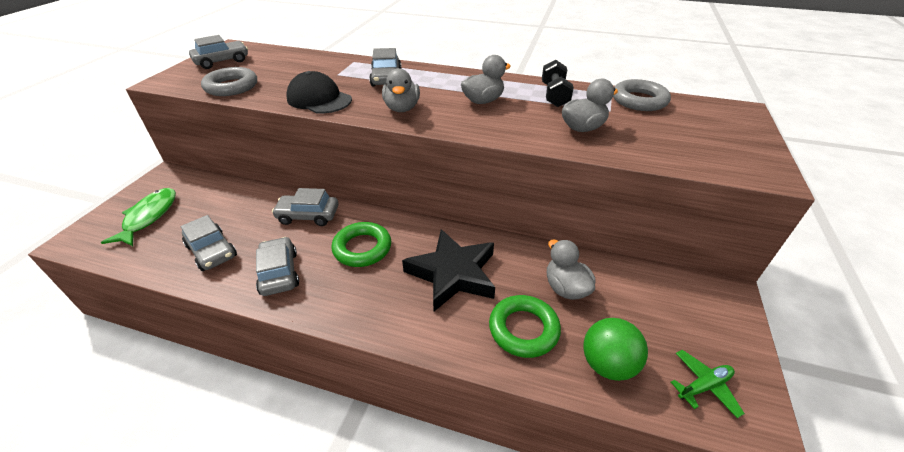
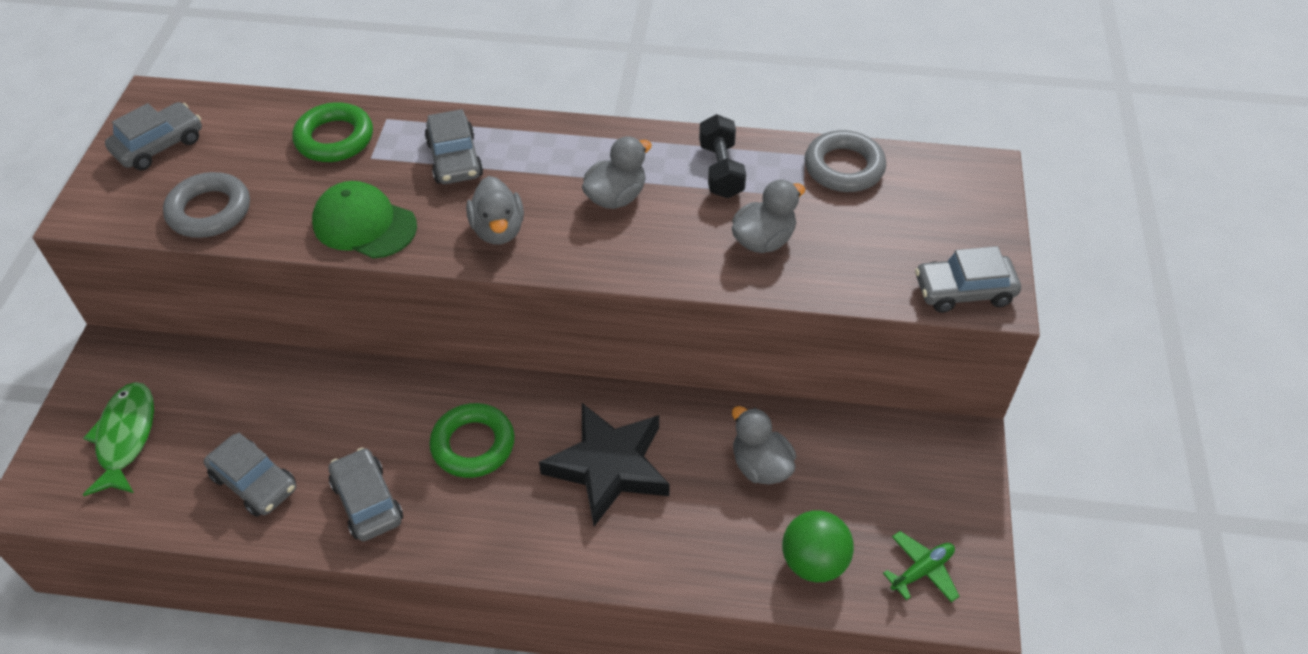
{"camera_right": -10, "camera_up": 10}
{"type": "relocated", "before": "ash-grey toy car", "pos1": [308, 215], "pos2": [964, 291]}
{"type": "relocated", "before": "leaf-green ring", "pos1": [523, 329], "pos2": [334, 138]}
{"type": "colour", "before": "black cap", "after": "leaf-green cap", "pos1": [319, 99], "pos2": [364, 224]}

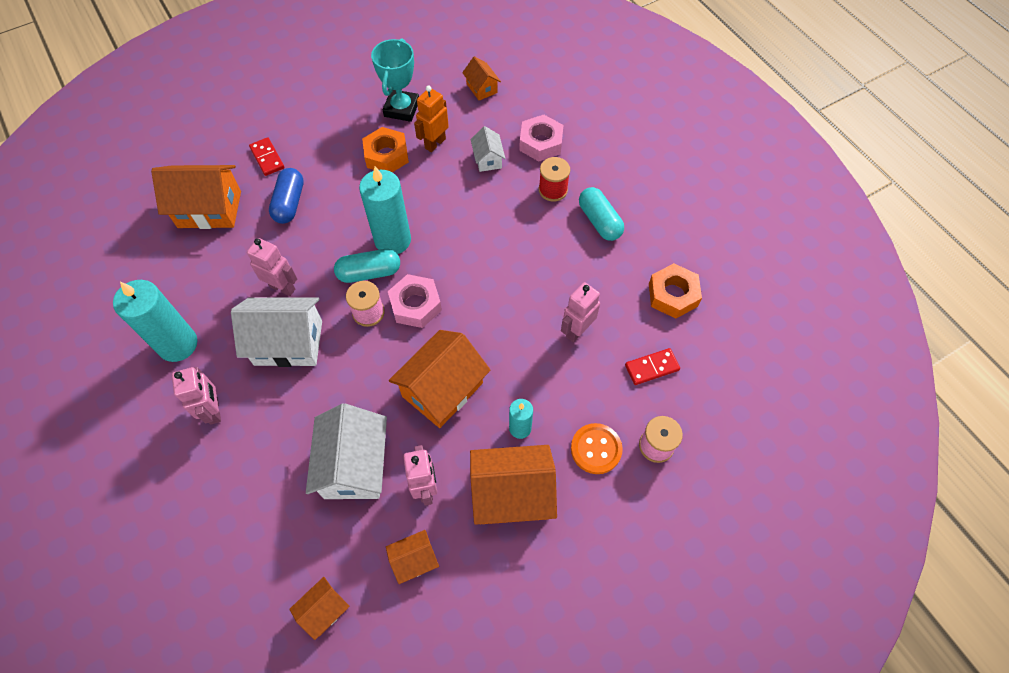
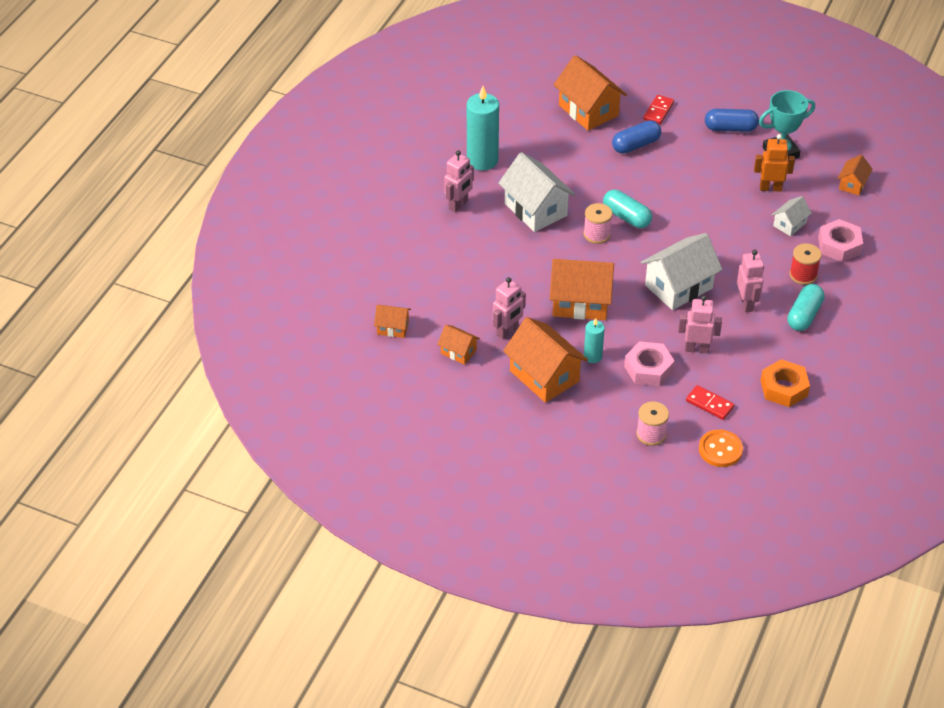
{"camera_right": 55, "camera_up": -15}
{"type": "missing", "before": "teal pillar candle", "pos1": [393, 240]}
{"type": "missing", "before": "orange hex nut", "pos1": [386, 155]}
{"type": "appeared", "after": "royal blue capsule", "pos2": [730, 128]}
{"type": "relocated", "before": "rosy robot figure", "pos1": [282, 287], "pos2": [746, 303]}
{"type": "relocated", "before": "white house", "pos1": [354, 465], "pos2": [678, 286]}
{"type": "relocated", "before": "rosy hex nut", "pos1": [415, 305], "pos2": [648, 369]}
{"type": "relocated", "before": "orange button", "pos1": [596, 449], "pos2": [720, 449]}

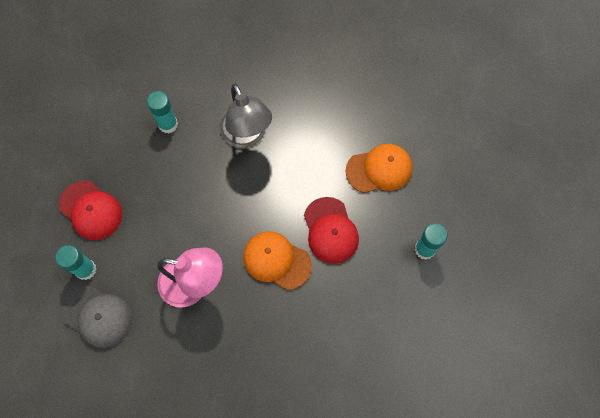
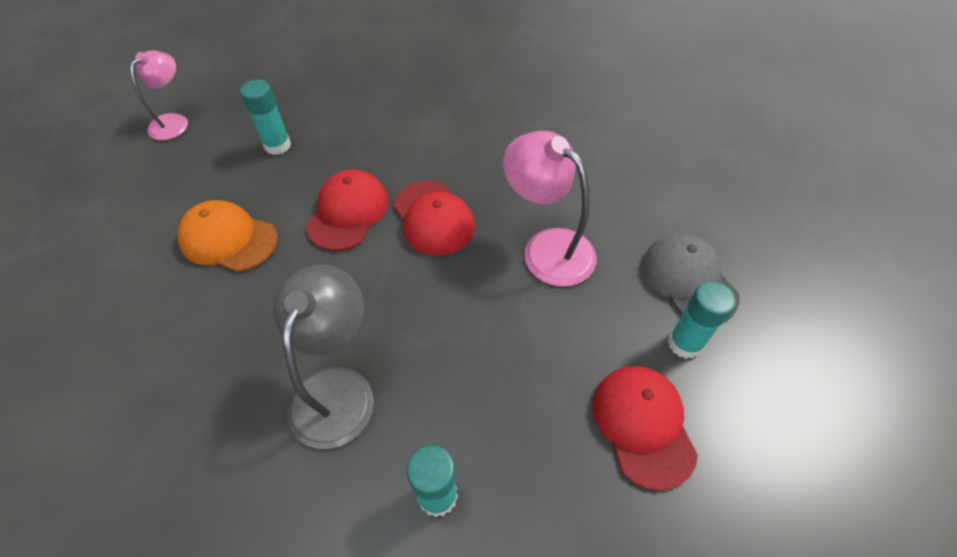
{"camera_right": -145, "camera_up": -15}
{"type": "appeared", "after": "rosy reading lamp", "pos2": [174, 121]}
{"type": "colour", "before": "orange cap", "after": "scarlet cap", "pos1": [276, 260], "pos2": [433, 218]}

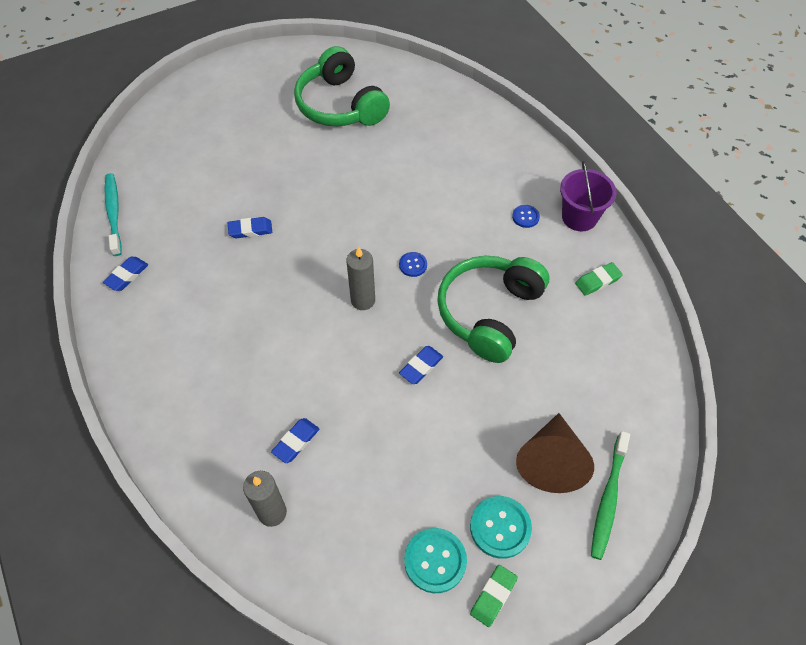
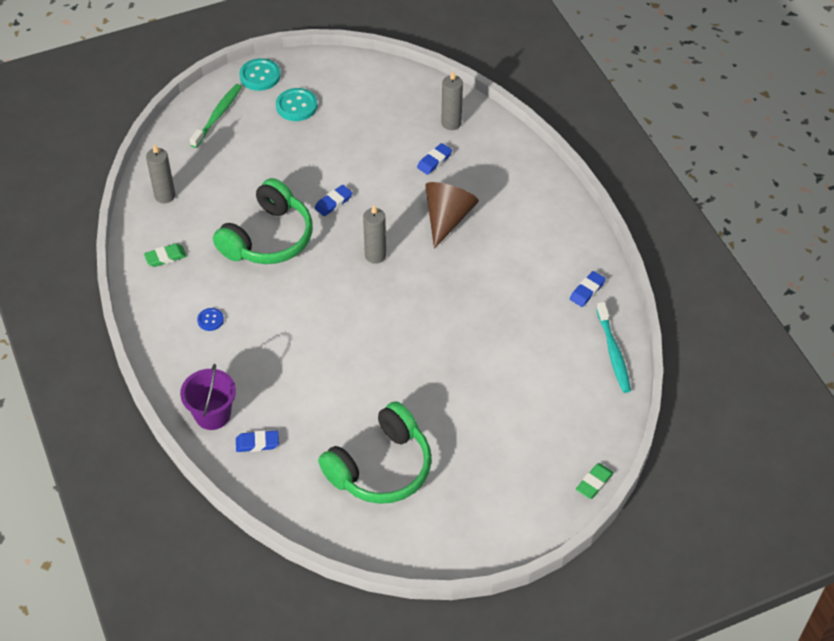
{"camera_right": -175, "camera_up": -5}
{"type": "missing", "before": "royal blue button", "pos1": [413, 265]}
{"type": "appeared", "after": "ash-grey pillar candle", "pos2": [165, 196]}
{"type": "relocated", "before": "royal blue gum eraser", "pos1": [250, 230], "pos2": [257, 443]}
{"type": "relocated", "before": "teal button", "pos1": [435, 561], "pos2": [260, 76]}
{"type": "relocated", "before": "leaf-green gum eraser", "pos1": [493, 596], "pos2": [594, 483]}
{"type": "relocated", "before": "brown solid cone", "pos1": [551, 461], "pos2": [447, 218]}
{"type": "relocated", "before": "violet pail", "pos1": [579, 217], "pos2": [212, 414]}
{"type": "spun", "before": "leaf-green headset", "pos1": [340, 105], "pos2": [381, 467], "turn": 75}

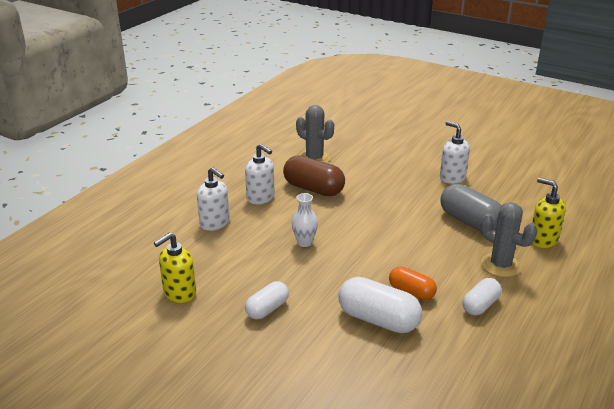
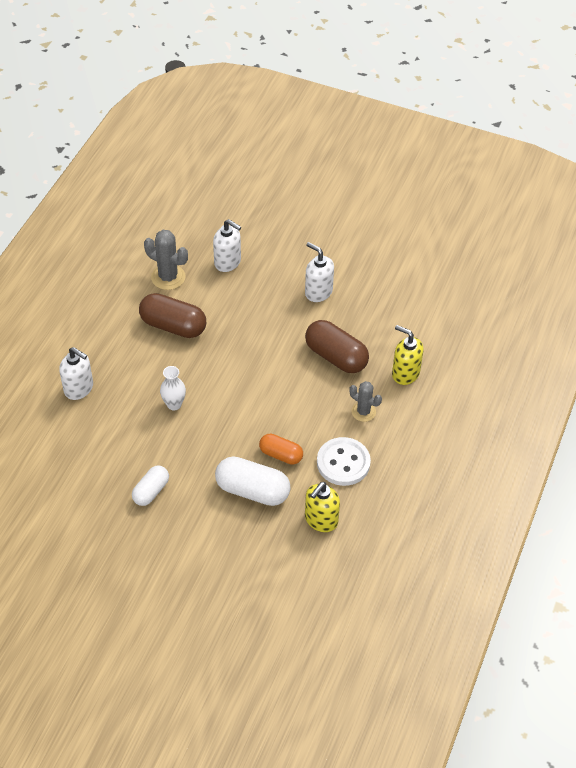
{"camera_right": -10, "camera_up": 20}
{"type": "relocated", "before": "bright yellow soap pump", "pos1": [179, 293], "pos2": [321, 520]}
{"type": "relocated", "before": "white soap pump", "pos1": [261, 198], "pos2": [228, 262]}
{"type": "exchanged", "before": "white capsule", "after": "white button", "pos1": [480, 305], "pos2": [343, 463]}
{"type": "colour", "before": "ash-grey capsule", "after": "brown capsule", "pos1": [470, 222], "pos2": [336, 357]}
{"type": "size", "before": "ash-grey saguaro cactus", "pos1": [500, 265], "pos2": [363, 412], "scale": 0.66}

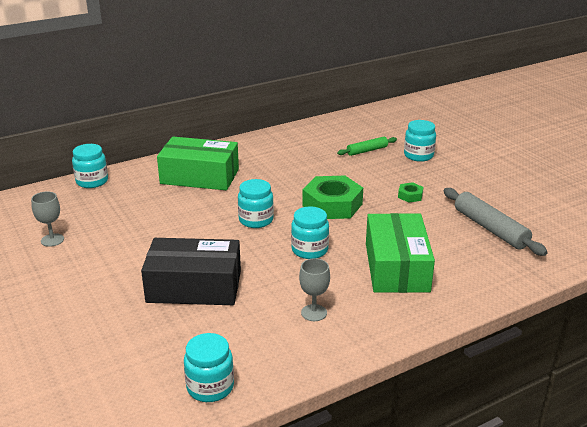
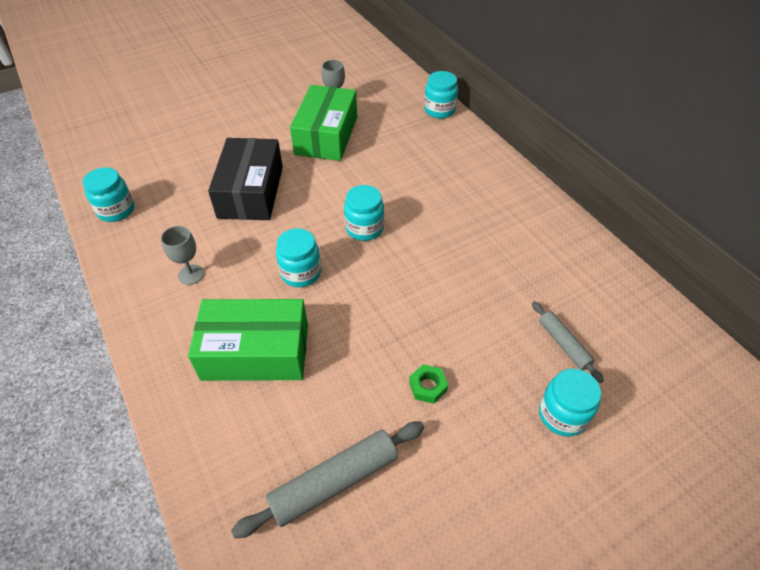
{"camera_right": 90, "camera_up": 20}
{"type": "missing", "before": "leaf-green hex nut", "pos1": [332, 205]}
{"type": "relocated", "before": "leaf-green package", "pos1": [200, 176], "pos2": [326, 135]}
{"type": "colour", "before": "leaf-green dough roller", "after": "ash-grey dough roller", "pos1": [367, 151], "pos2": [563, 344]}

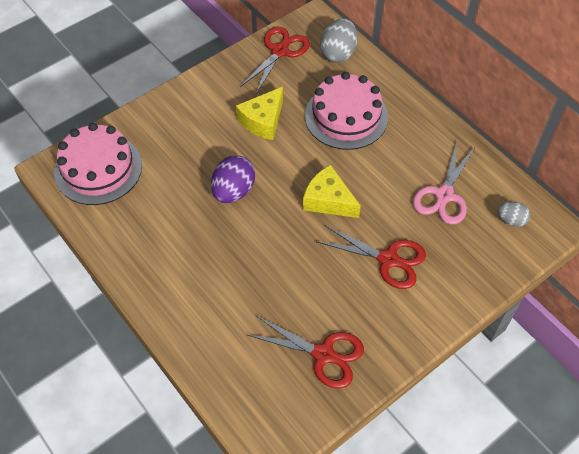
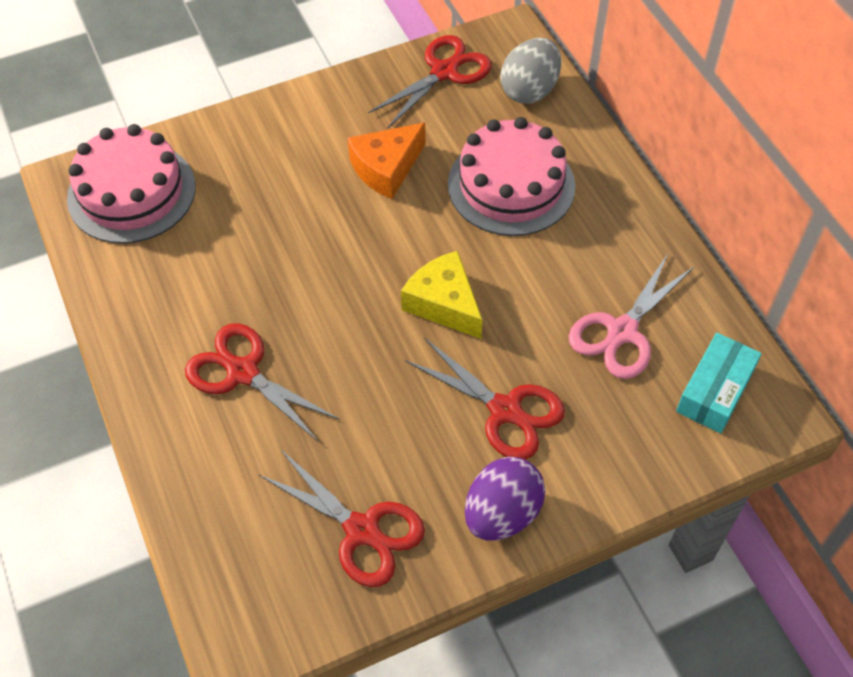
{"camera_right": 15, "camera_up": 0}
{"type": "appeared", "after": "scarlet scissors", "pos2": [242, 372]}
{"type": "relocated", "before": "violet egg", "pos1": [233, 191], "pos2": [502, 513]}
{"type": "exchanged", "before": "ash-grey egg", "after": "teal package", "pos1": [511, 220], "pos2": [715, 391]}
{"type": "colour", "before": "bright yellow cheese wedge", "after": "orange cheese wedge", "pos1": [263, 121], "pos2": [386, 168]}

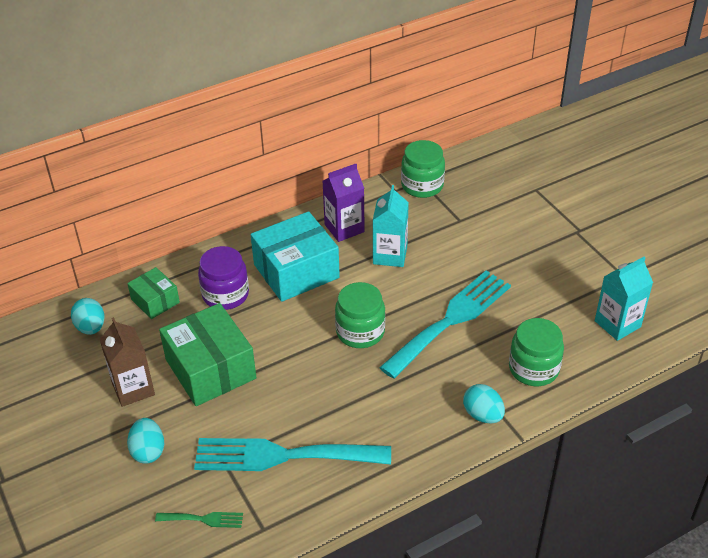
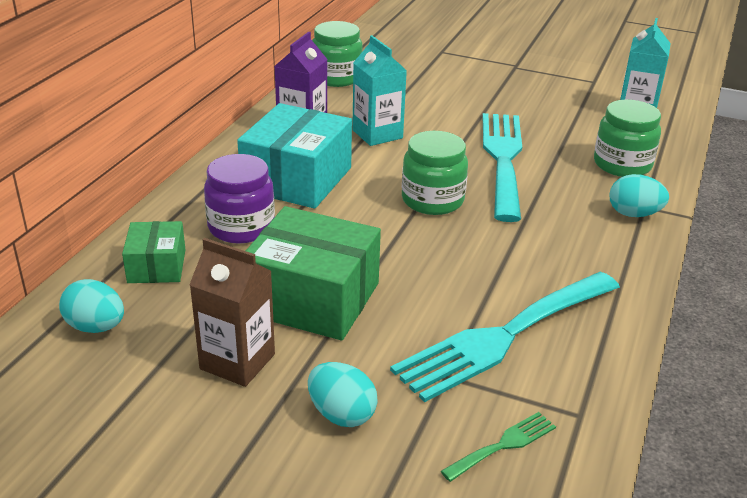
{"camera_right": -40, "camera_up": -10}
{"type": "spun", "before": "leaf-green package", "pos1": [155, 301], "pos2": [157, 266], "turn": 75}

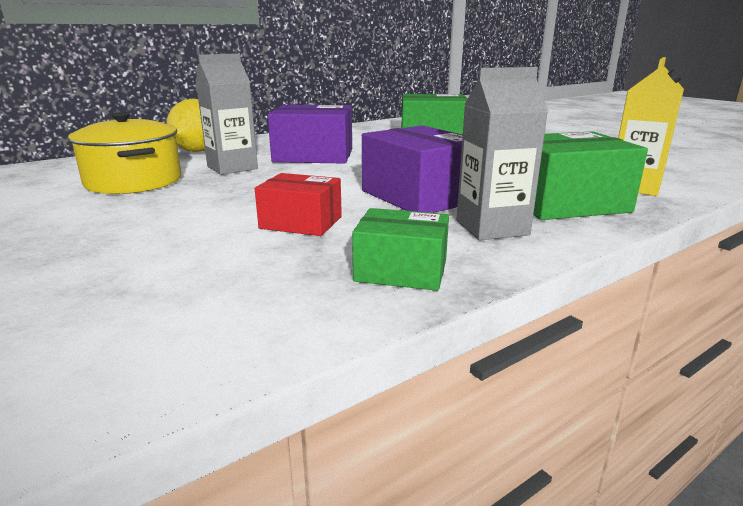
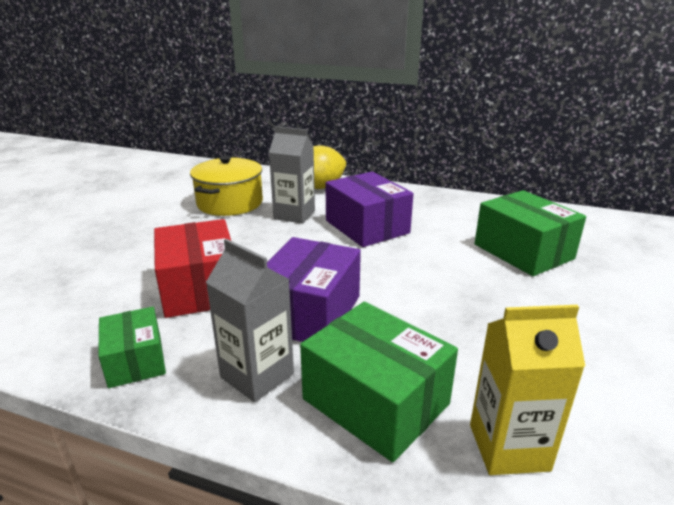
{"camera_right": 55, "camera_up": 5}
{"type": "size", "before": "scarlet package", "pos1": [301, 223], "pos2": [200, 288], "scale": 1.64}

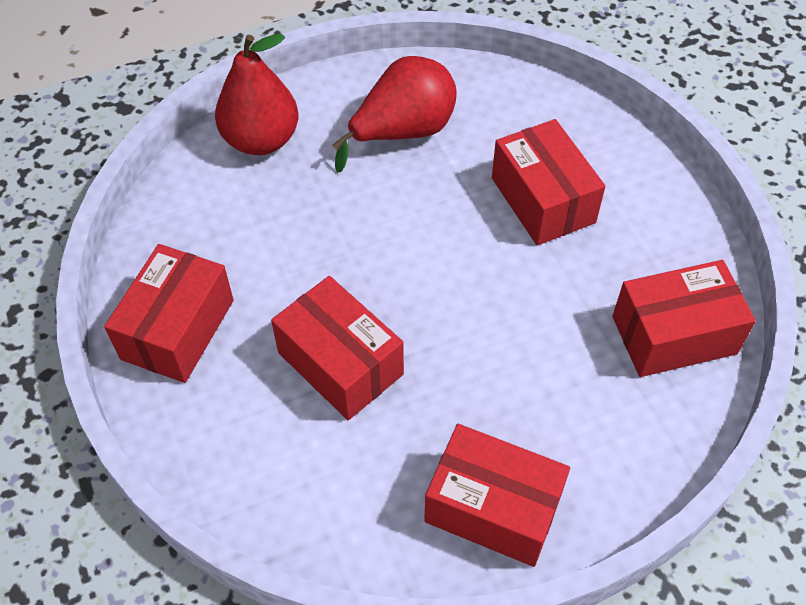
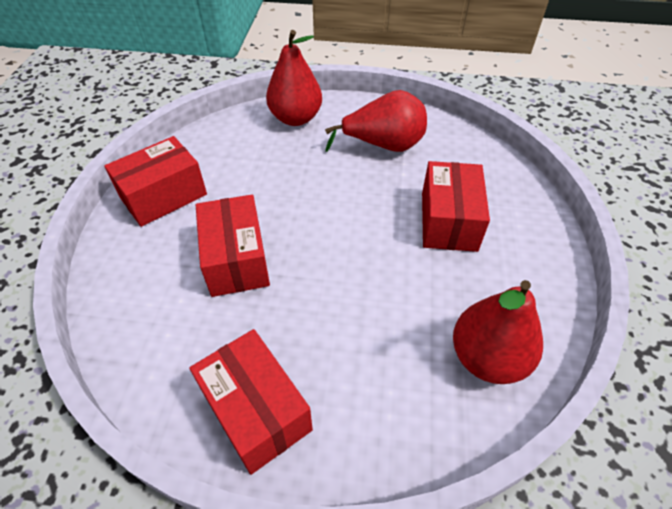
{"camera_right": 30, "camera_up": -5}
{"type": "exchanged", "before": "scarlet package", "after": "scarlet pear", "pos1": [674, 335], "pos2": [487, 357]}

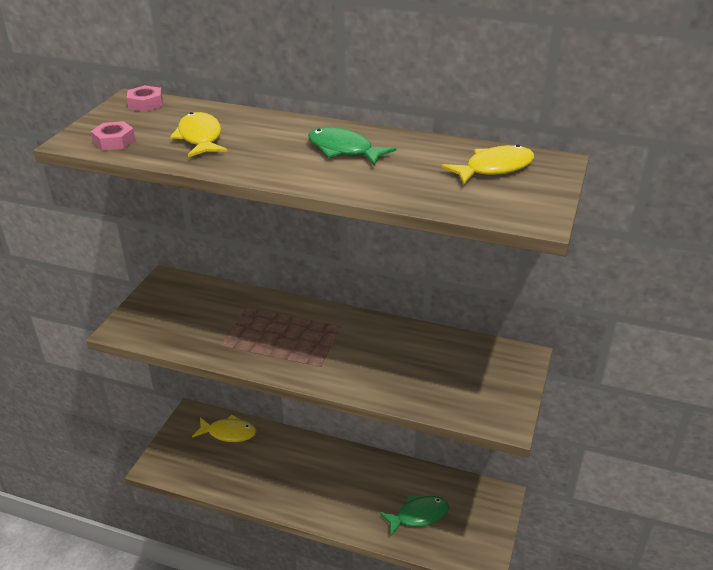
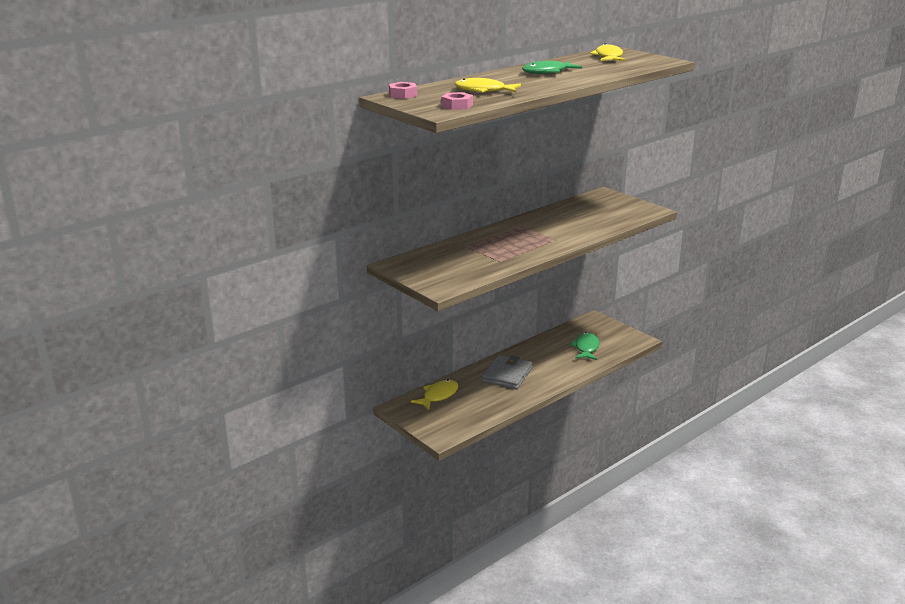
{"camera_right": -60, "camera_up": -10}
{"type": "appeared", "after": "ash-grey wallet", "pos2": [507, 375]}

